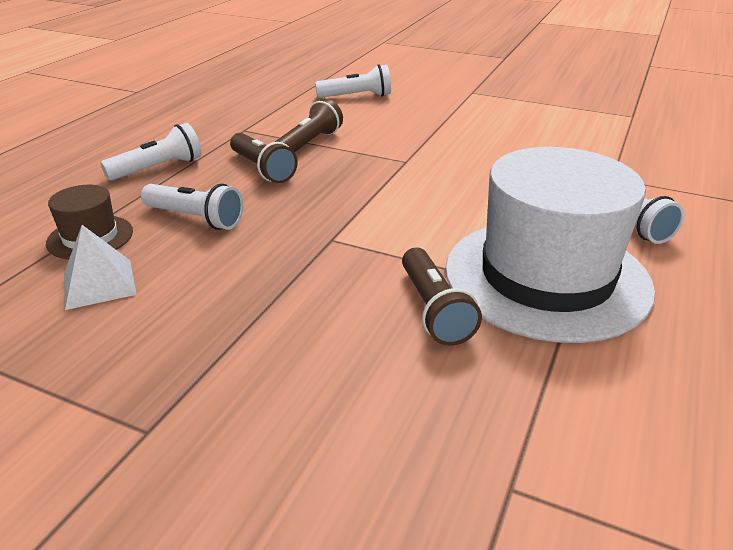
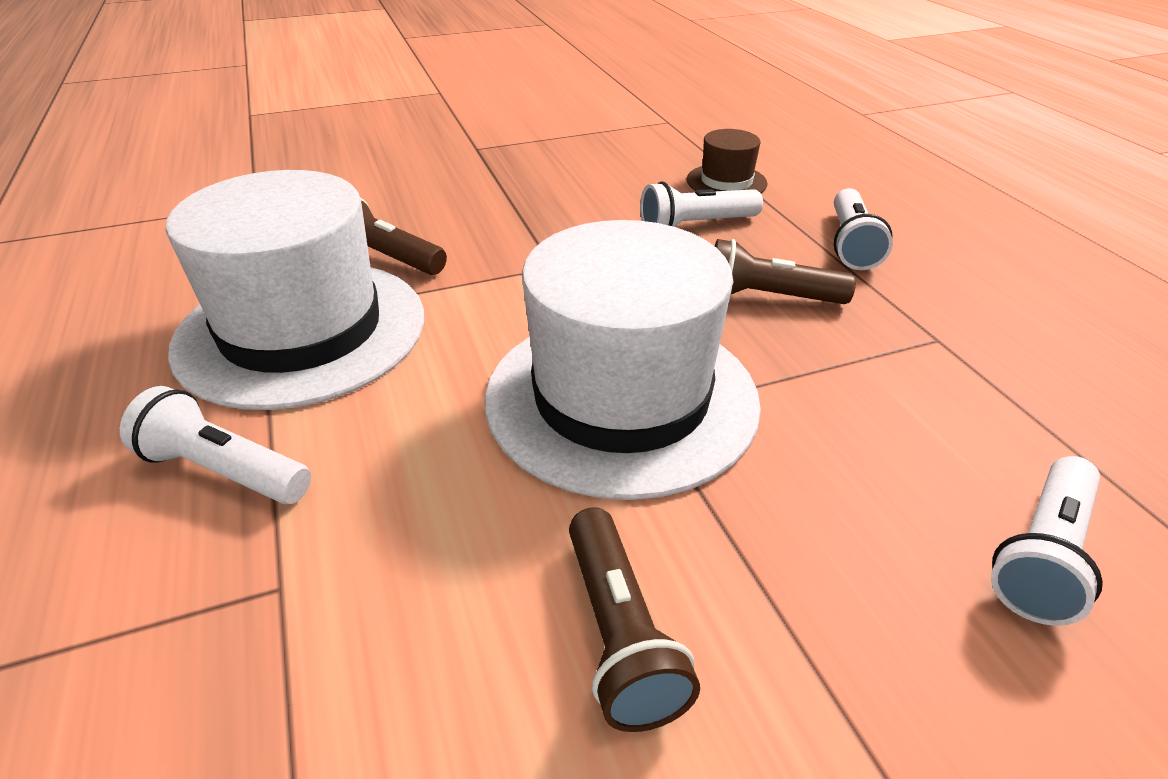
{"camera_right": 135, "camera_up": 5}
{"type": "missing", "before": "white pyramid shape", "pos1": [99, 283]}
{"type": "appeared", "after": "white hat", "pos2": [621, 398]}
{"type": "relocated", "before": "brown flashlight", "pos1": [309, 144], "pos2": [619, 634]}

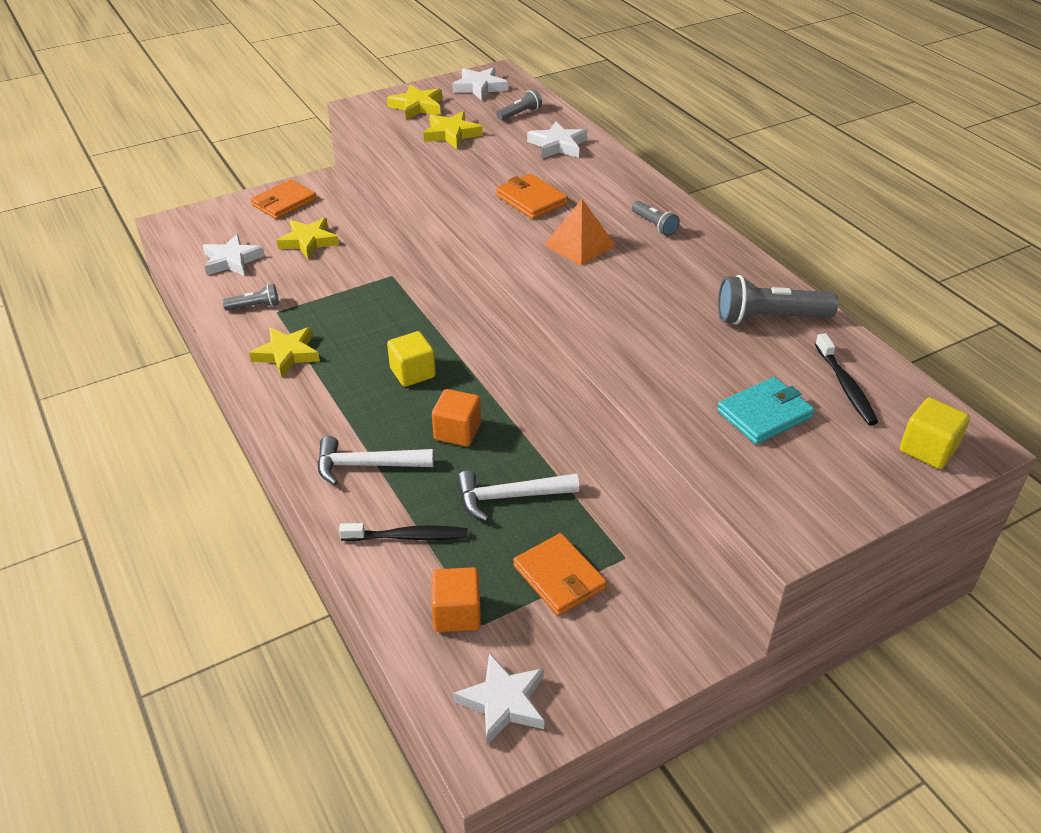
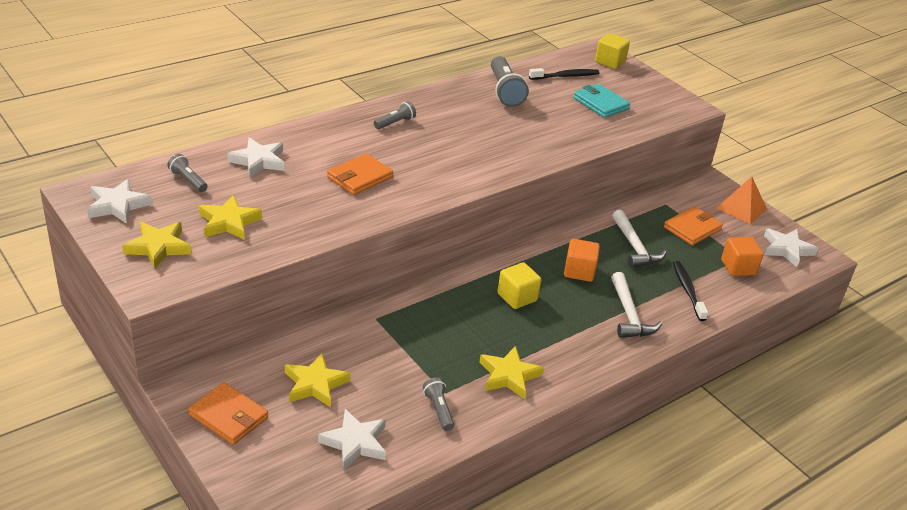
{"camera_right": -100, "camera_up": -5}
{"type": "relocated", "before": "orange pyramid shape", "pos1": [579, 244], "pos2": [741, 208]}

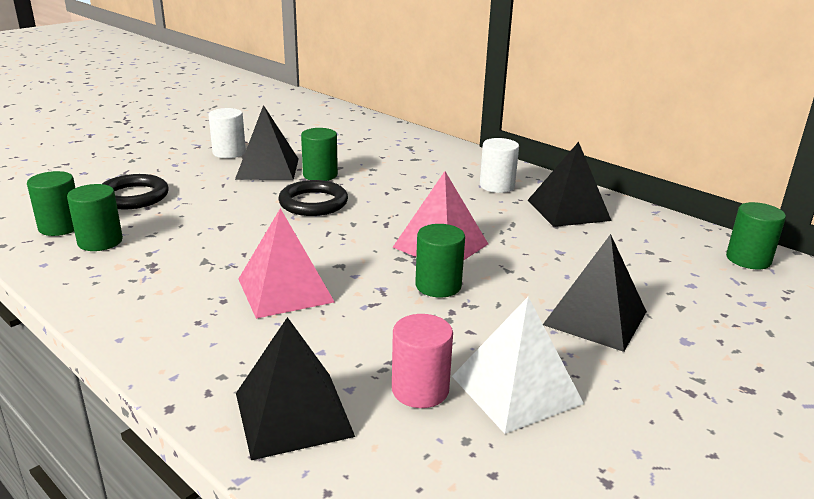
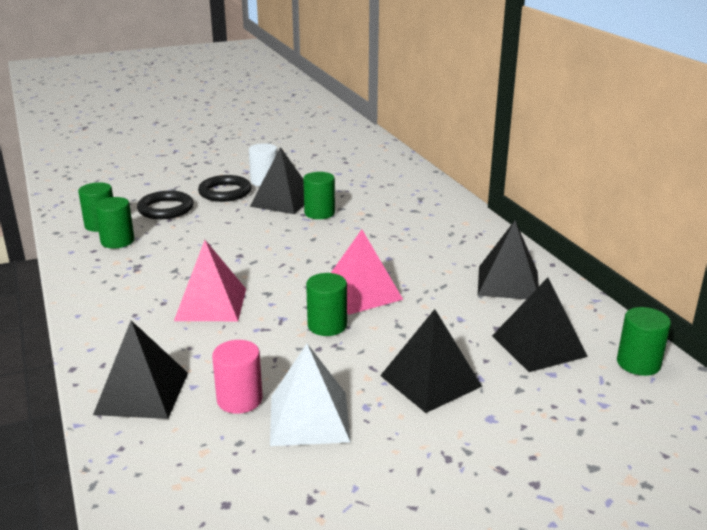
{"camera_right": 25, "camera_up": 0}
{"type": "missing", "before": "white cylinder", "pos1": [497, 186]}
{"type": "appeared", "after": "black pyramid shape", "pos2": [539, 346]}
{"type": "relocated", "before": "black ring", "pos1": [313, 203], "pos2": [225, 192]}

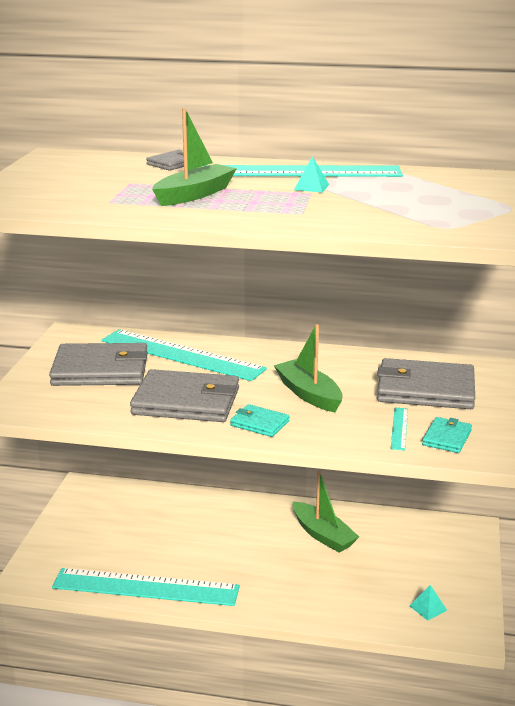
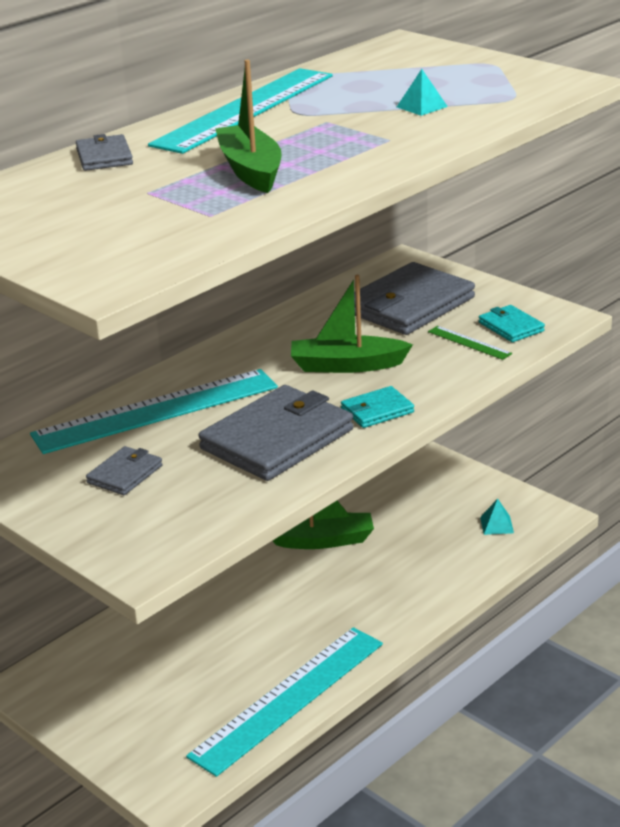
{"camera_right": -55, "camera_up": 5}
{"type": "relocated", "before": "teal pyramid shape", "pos1": [311, 187], "pos2": [422, 106]}
{"type": "colour", "before": "teal straightedge", "after": "leaf-green straightedge", "pos1": [399, 428], "pos2": [469, 342]}
{"type": "size", "before": "ash-grey wallet", "pos1": [100, 370], "pos2": [125, 474], "scale": 0.49}

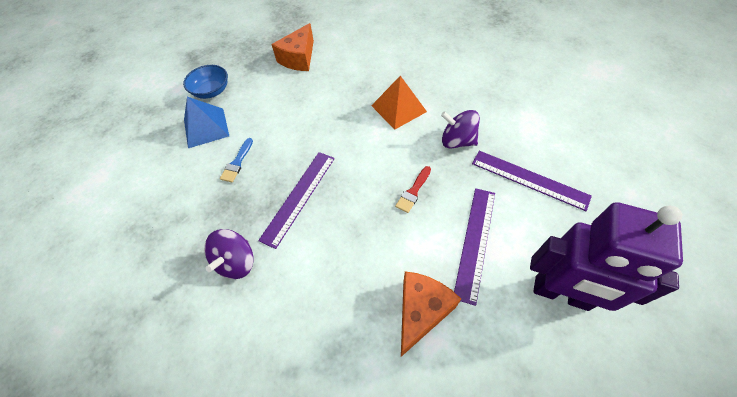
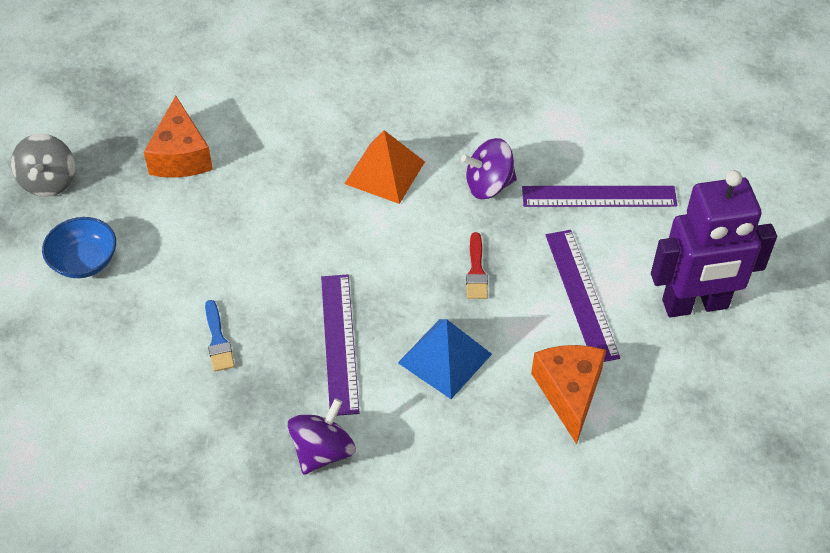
{"camera_right": -35, "camera_up": -5}
{"type": "appeared", "after": "ash-grey spinning top", "pos2": [49, 181]}
{"type": "relocated", "before": "royal blue pyramid shape", "pos1": [206, 127], "pos2": [444, 358]}
{"type": "spun", "before": "violet spinning top", "pos1": [236, 262], "pos2": [322, 451], "turn": -135}

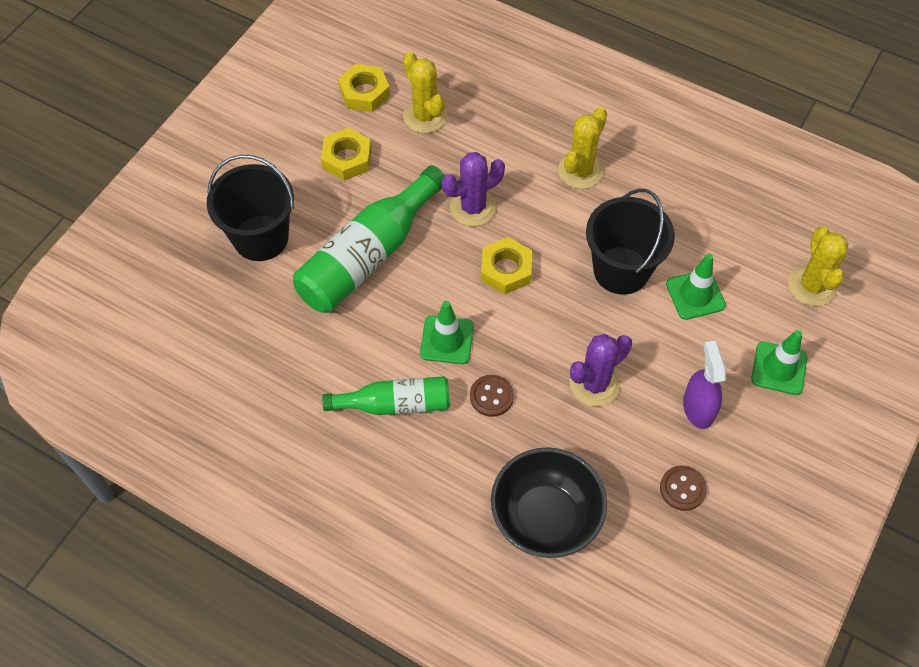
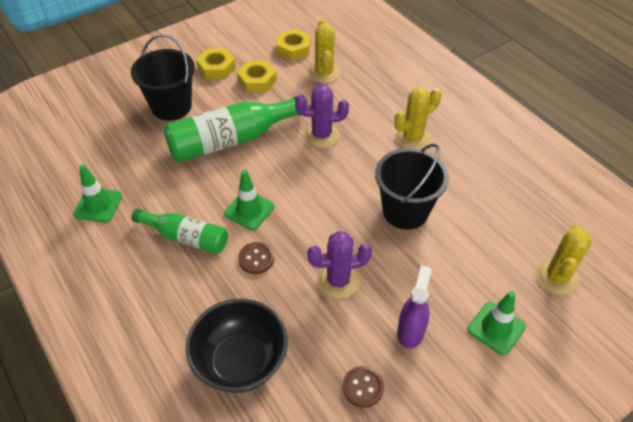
{"camera_right": 25, "camera_up": -10}
{"type": "relocated", "before": "bright yellow hex nut", "pos1": [506, 270], "pos2": [216, 68]}
{"type": "relocated", "before": "leaf-green traffic cone", "pos1": [695, 295], "pos2": [98, 205]}

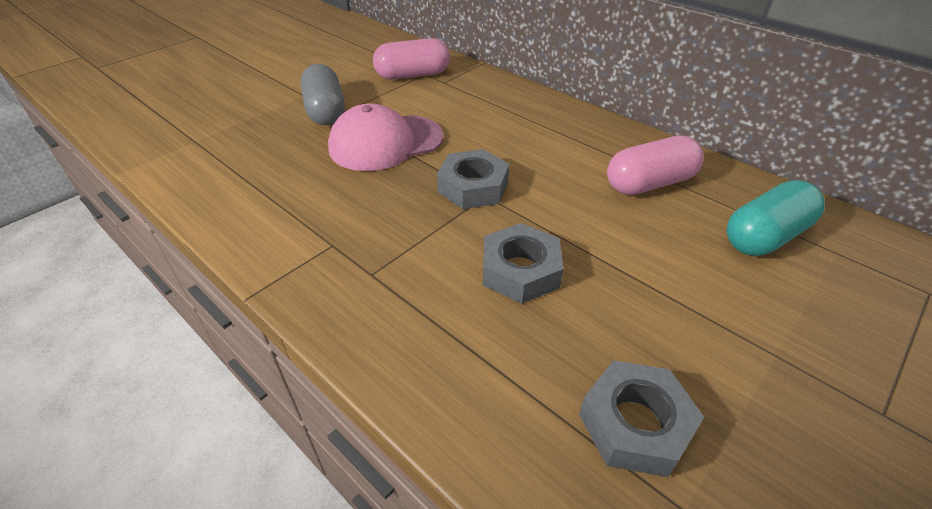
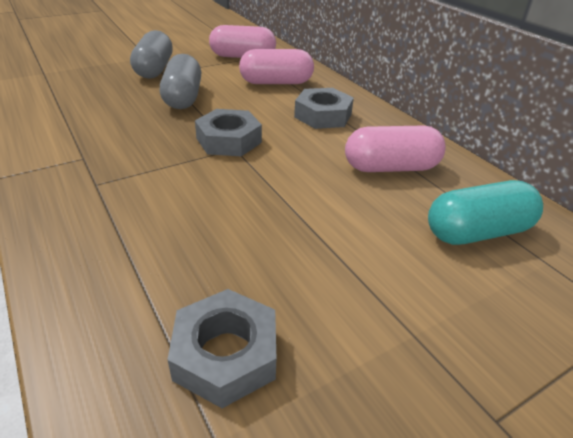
{"camera_right": 15, "camera_up": -5}
{"type": "appeared", "after": "rosy capsule", "pos2": [276, 83]}
{"type": "relocated", "before": "ash-grey hex nut", "pos1": [520, 270], "pos2": [323, 115]}
{"type": "exchanged", "before": "rosy cap", "after": "ash-grey capsule", "pos1": [385, 143], "pos2": [183, 97]}

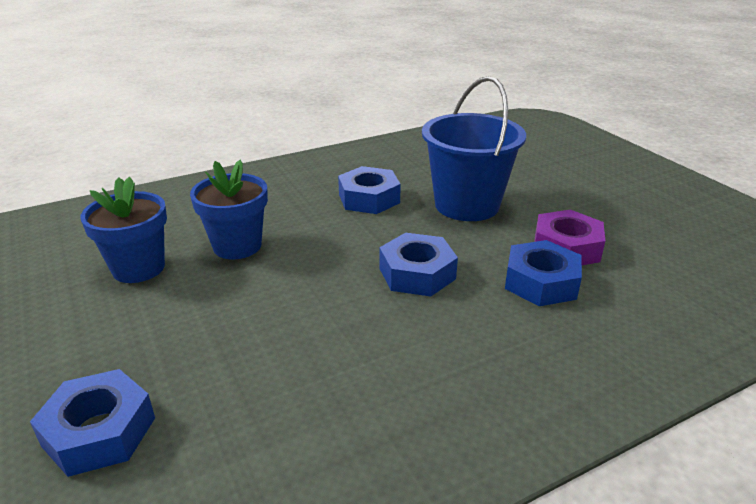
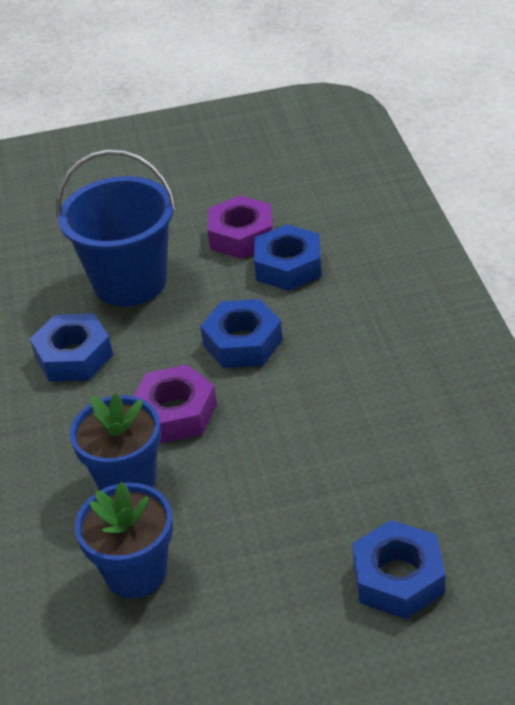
{"camera_right": -70, "camera_up": 10}
{"type": "appeared", "after": "violet hex nut", "pos2": [175, 413]}

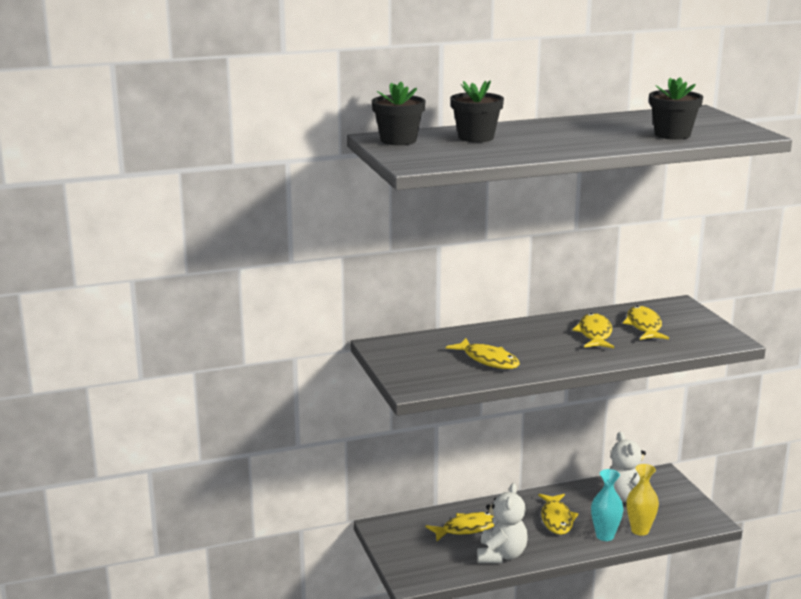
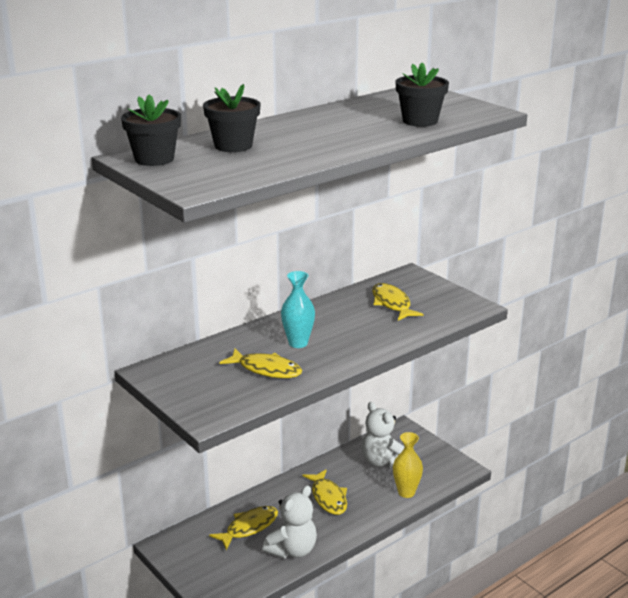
{"camera_right": -20, "camera_up": 5}
{"type": "missing", "before": "bright yellow toy fish", "pos1": [594, 334]}
{"type": "relocated", "before": "teal vase", "pos1": [605, 536], "pos2": [298, 343]}
{"type": "spun", "before": "white stuffed bear", "pos1": [501, 555], "pos2": [292, 550], "turn": 45}

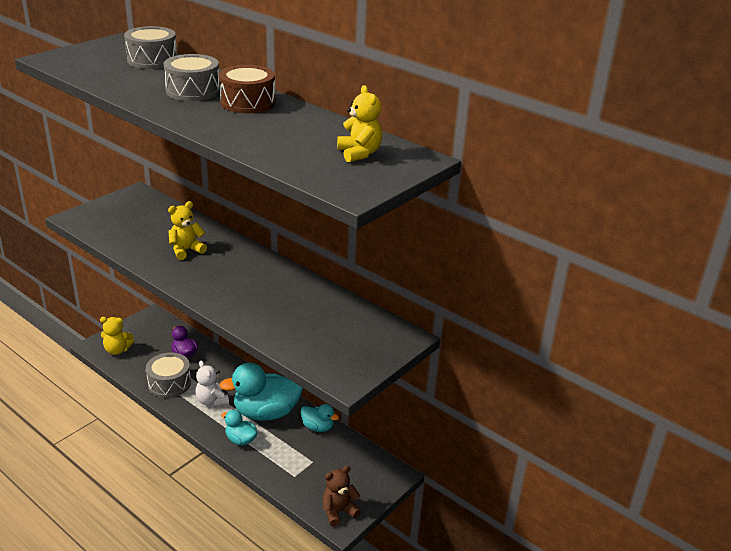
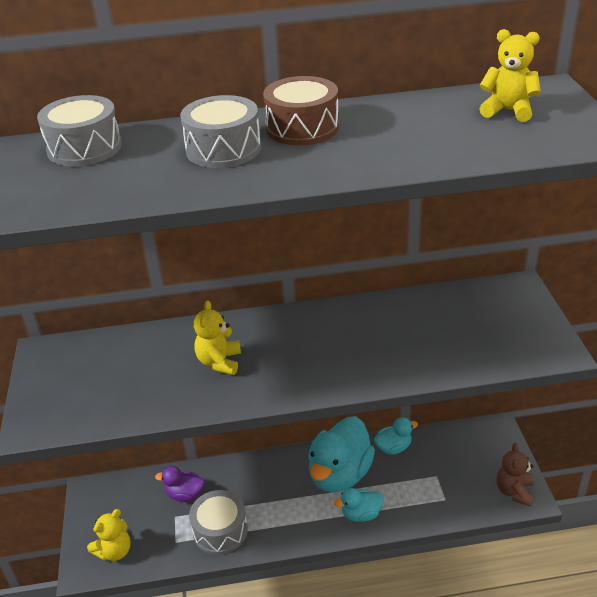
{"camera_right": -45, "camera_up": 5}
{"type": "missing", "before": "white stuffed bear", "pos1": [212, 401]}

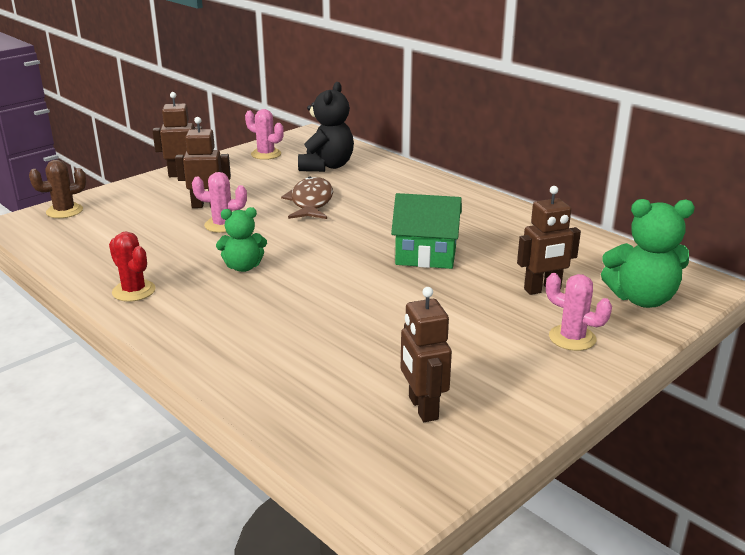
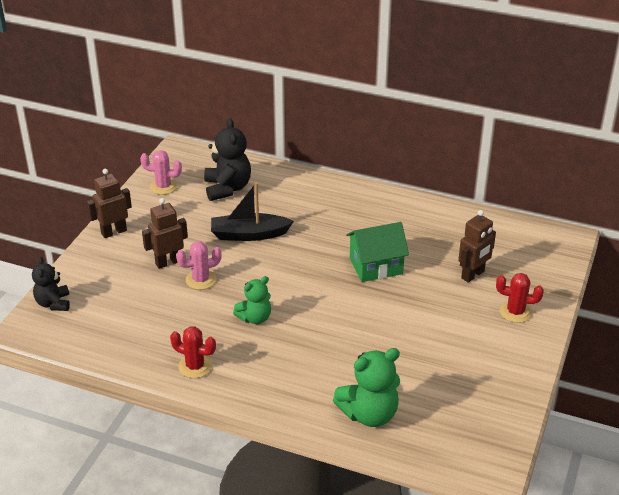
{"camera_right": -25, "camera_up": 10}
{"type": "missing", "before": "brown robot figure", "pos1": [422, 408]}
{"type": "relocated", "before": "leaf-green stuffed bear", "pos1": [642, 299], "pos2": [369, 414]}
{"type": "exchanged", "before": "brown saguaro cactus", "after": "black stuffed bear", "pos1": [64, 211], "pos2": [53, 303]}
{"type": "exchanged", "before": "brown toy fish", "after": "black sailboat", "pos1": [311, 202], "pos2": [249, 234]}
{"type": "colour", "before": "rosy saguaro cactus", "after": "scarlet saguaro cactus", "pos1": [572, 338], "pos2": [515, 312]}

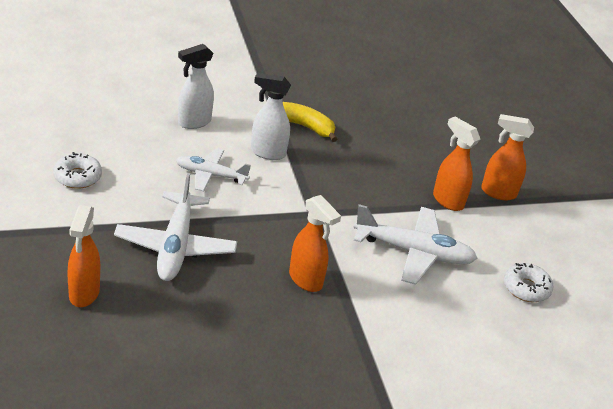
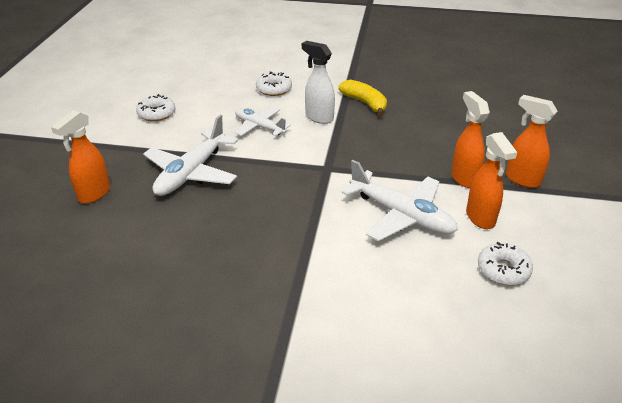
{"camera_right": 30, "camera_up": 0}
{"type": "relocated", "before": "orange spray cleaner", "pos1": [306, 280], "pos2": [480, 218]}
{"type": "exchanged", "before": "white spray cleaner", "after": "white donut", "pos1": [193, 122], "pos2": [274, 89]}

